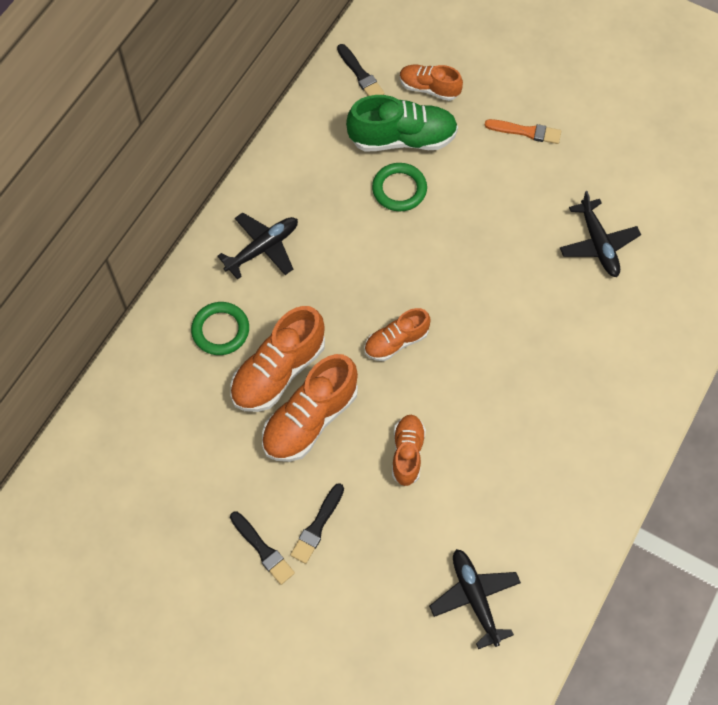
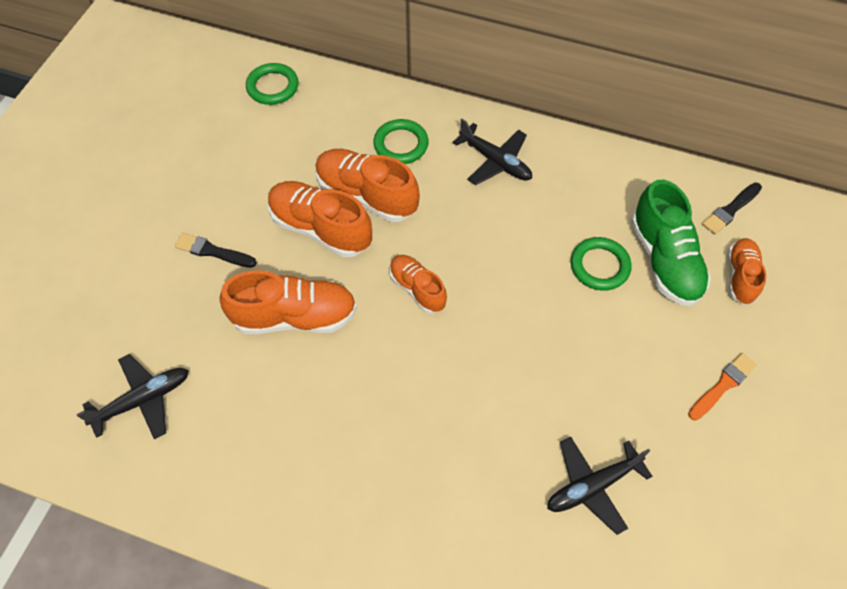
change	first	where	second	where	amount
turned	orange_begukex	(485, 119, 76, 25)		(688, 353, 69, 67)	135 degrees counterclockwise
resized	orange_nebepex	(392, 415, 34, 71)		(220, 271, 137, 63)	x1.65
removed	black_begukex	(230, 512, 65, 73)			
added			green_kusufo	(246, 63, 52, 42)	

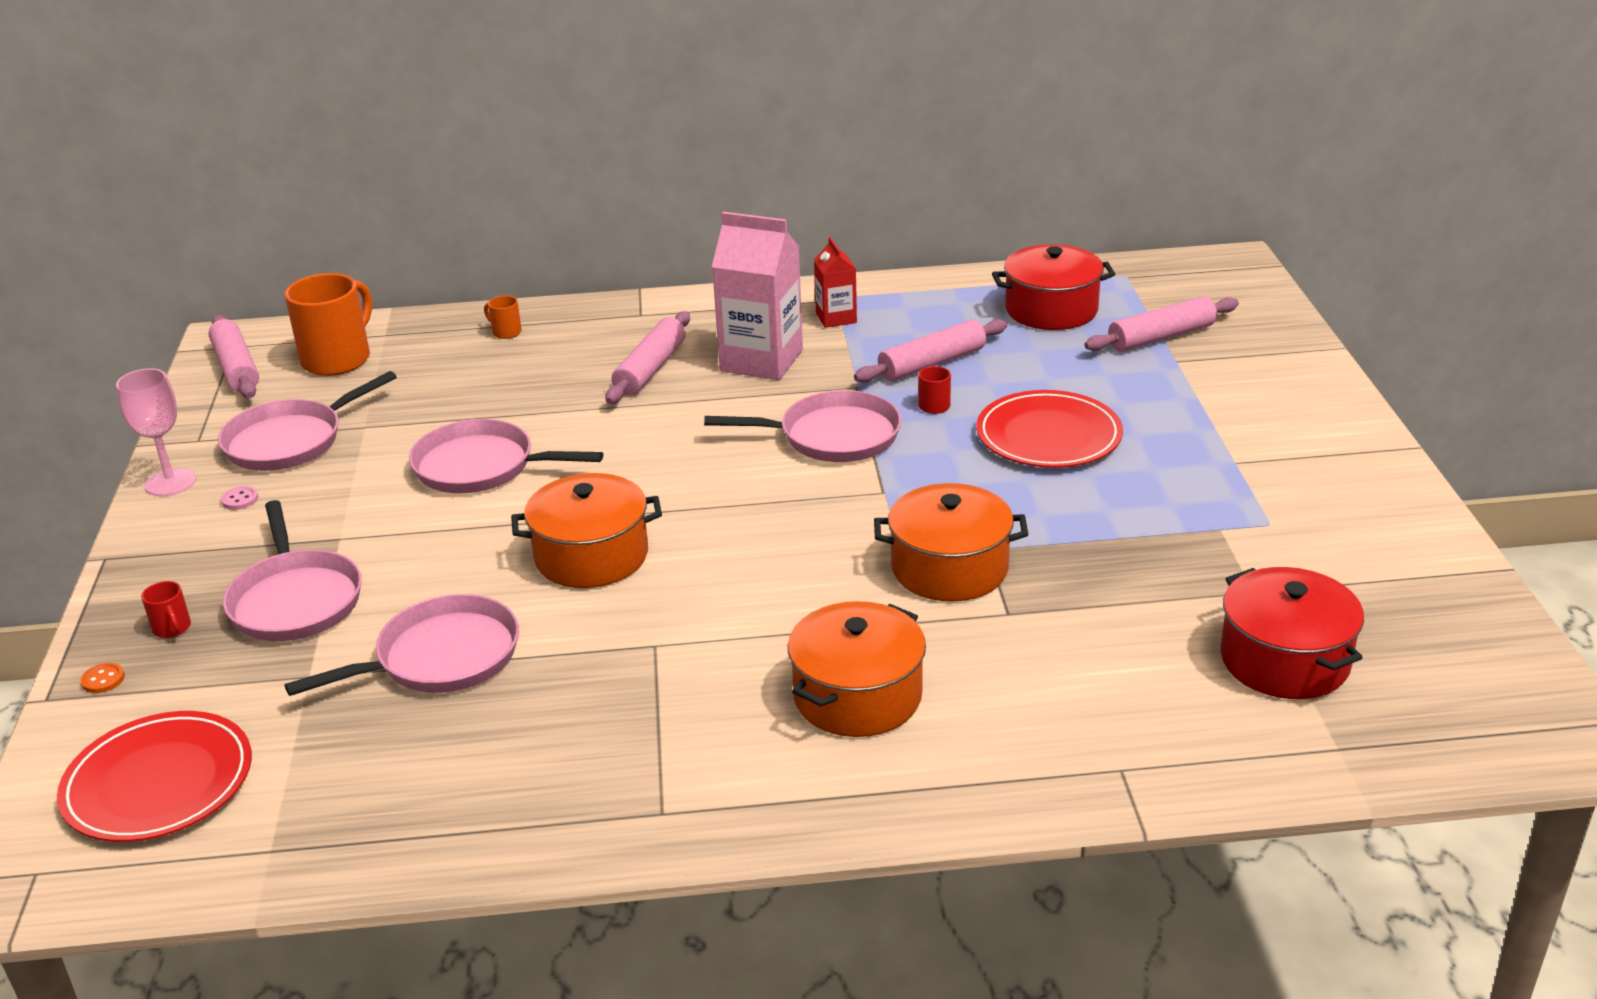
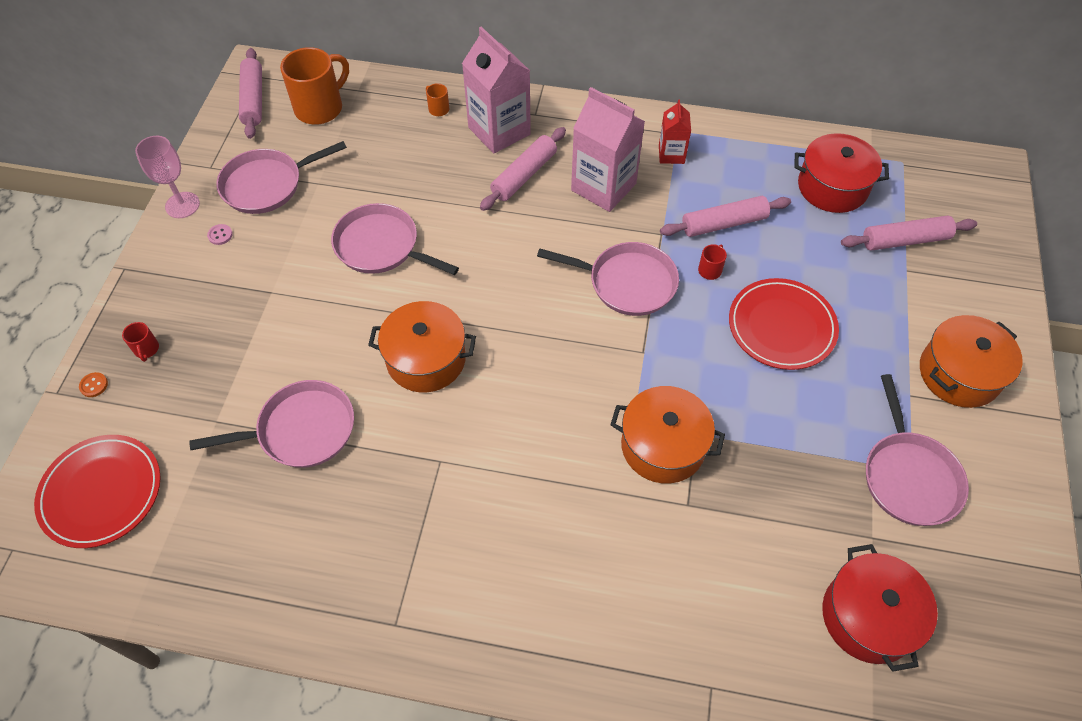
change	first	where	second	where	amount
moved	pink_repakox	(223, 500, 139, 141)		(866, 374, 103, 152)	
moved	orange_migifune	(788, 601, 138, 136)		(920, 315, 103, 93)	
added			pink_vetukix	(462, 26, 69, 128)	

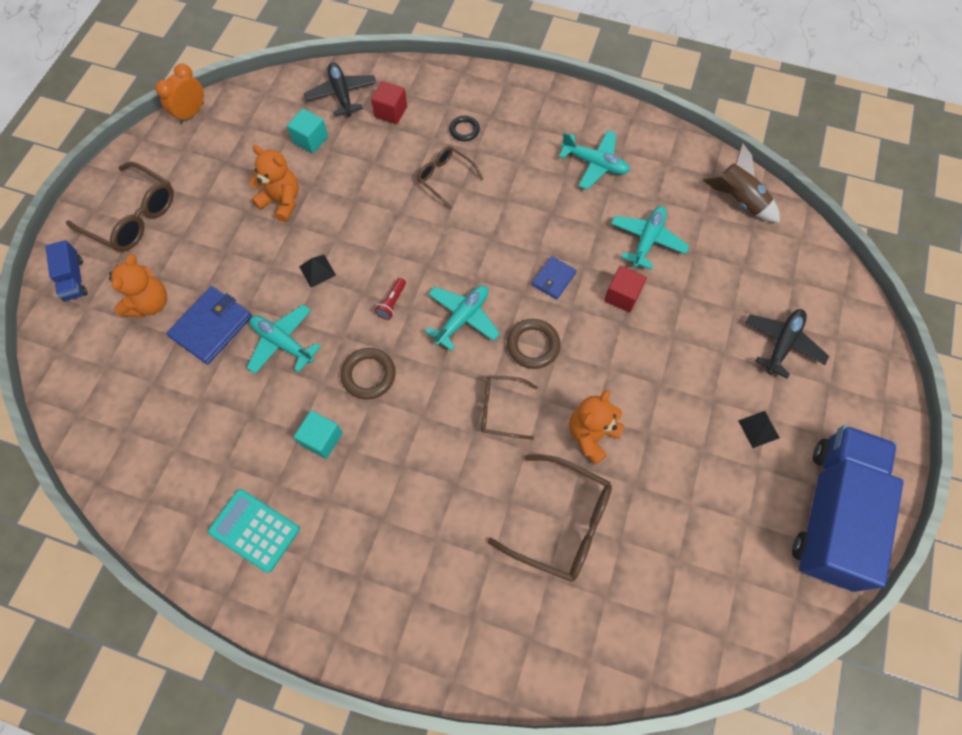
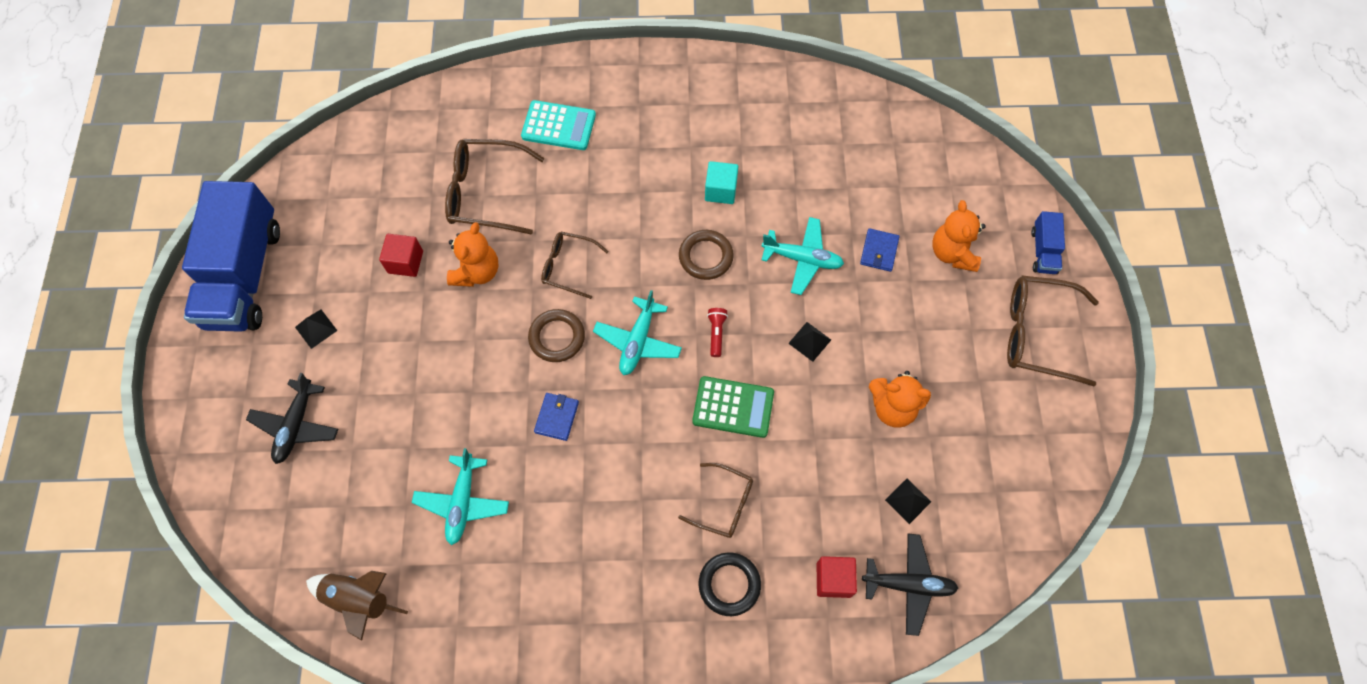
change	first	where	second	where	amount
turned	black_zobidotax	(304, 62, 72, 55)		(862, 534, 97, 102)	45 degrees counterclockwise
removed	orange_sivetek	(155, 64, 49, 60)			
replaced	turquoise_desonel	(287, 109, 41, 44)	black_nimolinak	(885, 479, 46, 45)	
resized	black_kusufo	(449, 116, 31, 25)		(698, 552, 63, 64)	x1.53
removed	turquoise_zobidotax	(559, 130, 71, 60)			
turned	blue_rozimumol	(45, 240, 43, 62)		(1031, 211, 34, 63)	135 degrees counterclockwise
moved	red_desonel	(604, 266, 43, 46)		(379, 234, 44, 43)	
resized	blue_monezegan	(166, 286, 86, 78)		(860, 228, 39, 44)	x0.59
turned	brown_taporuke	(481, 376, 57, 64)		(541, 232, 68, 67)	150 degrees counterclockwise
moved	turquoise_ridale	(208, 489, 92, 84)		(521, 100, 75, 50)	
added			green_ridale	(692, 376, 82, 62)	

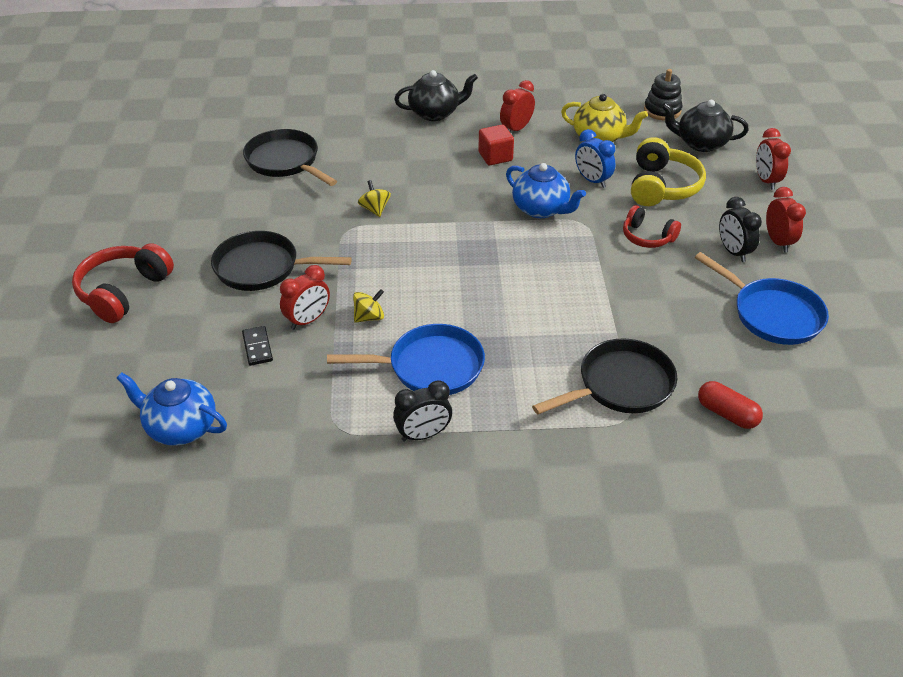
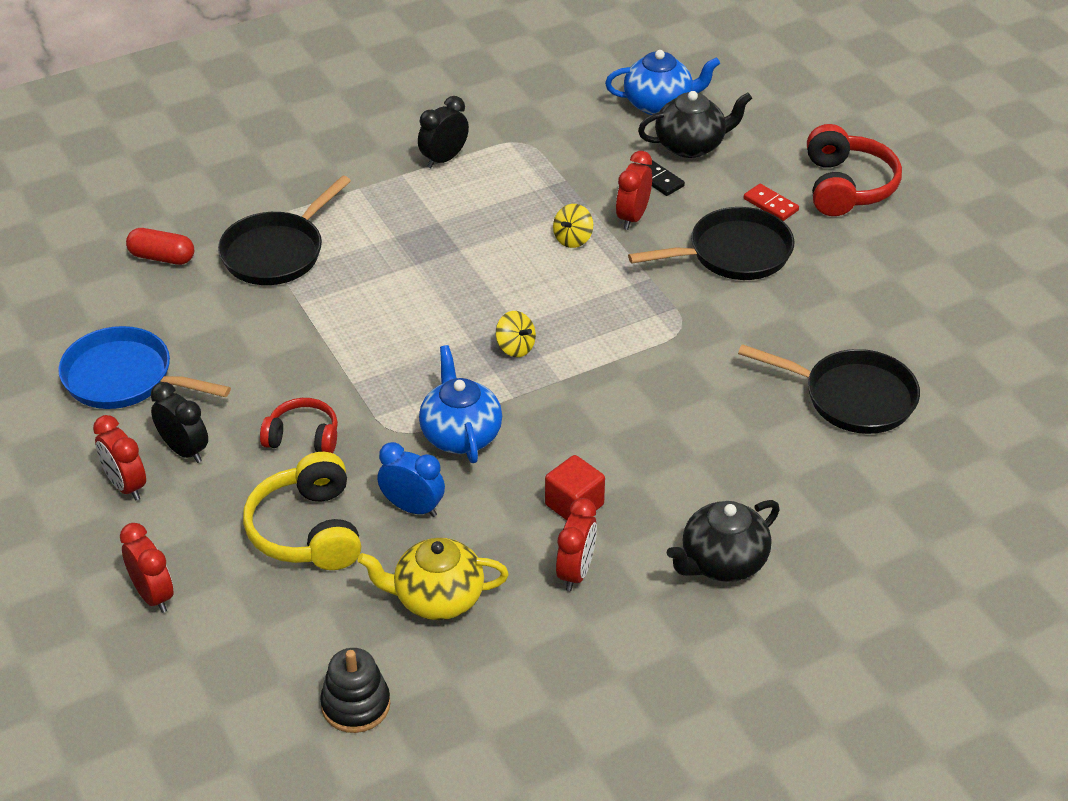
change	first	where	second	where	amount
moved	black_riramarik	(661, 100, 88, 52)		(638, 91, 114, 67)	
turned	blue_riramarik	(506, 163, 80, 55)		(419, 345, 83, 118)	60 degrees clockwise
moved	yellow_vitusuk	(358, 180, 33, 37)		(496, 311, 40, 46)	
removed	blue_repakox	(327, 324, 158, 71)			
added			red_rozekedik	(744, 184, 55, 37)	

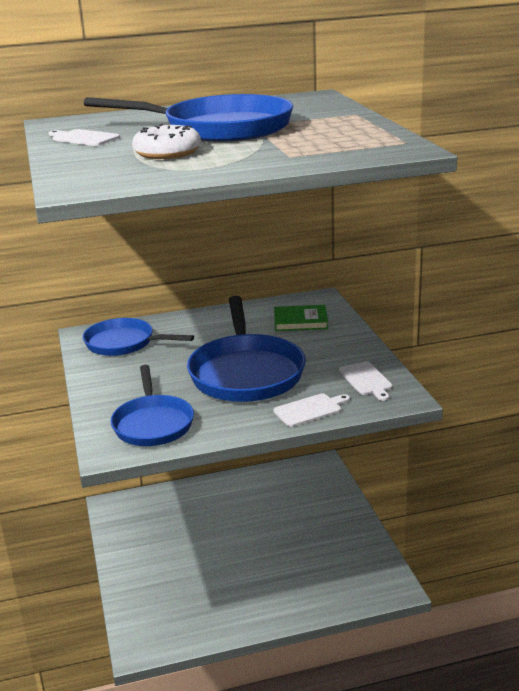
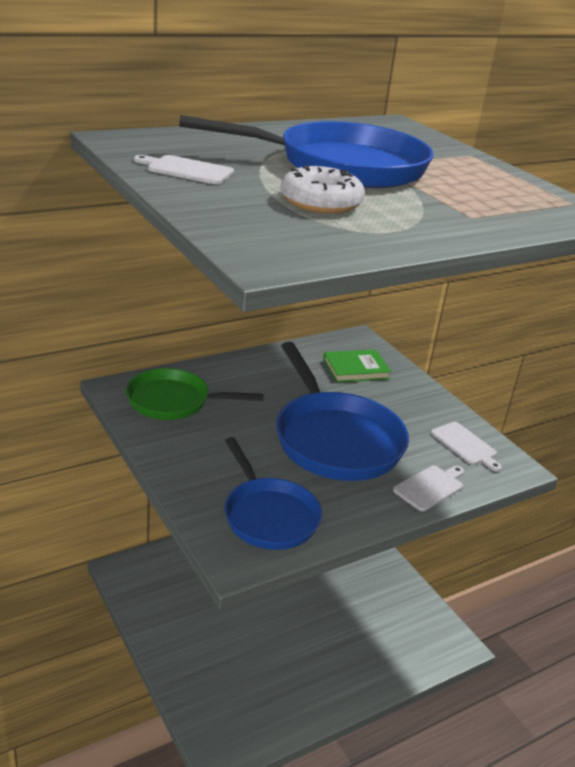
change	first	where	second	where	amount
recoloured	blue_repakox	(83, 318, 111, 38)	green_repakox	(126, 368, 137, 52)	

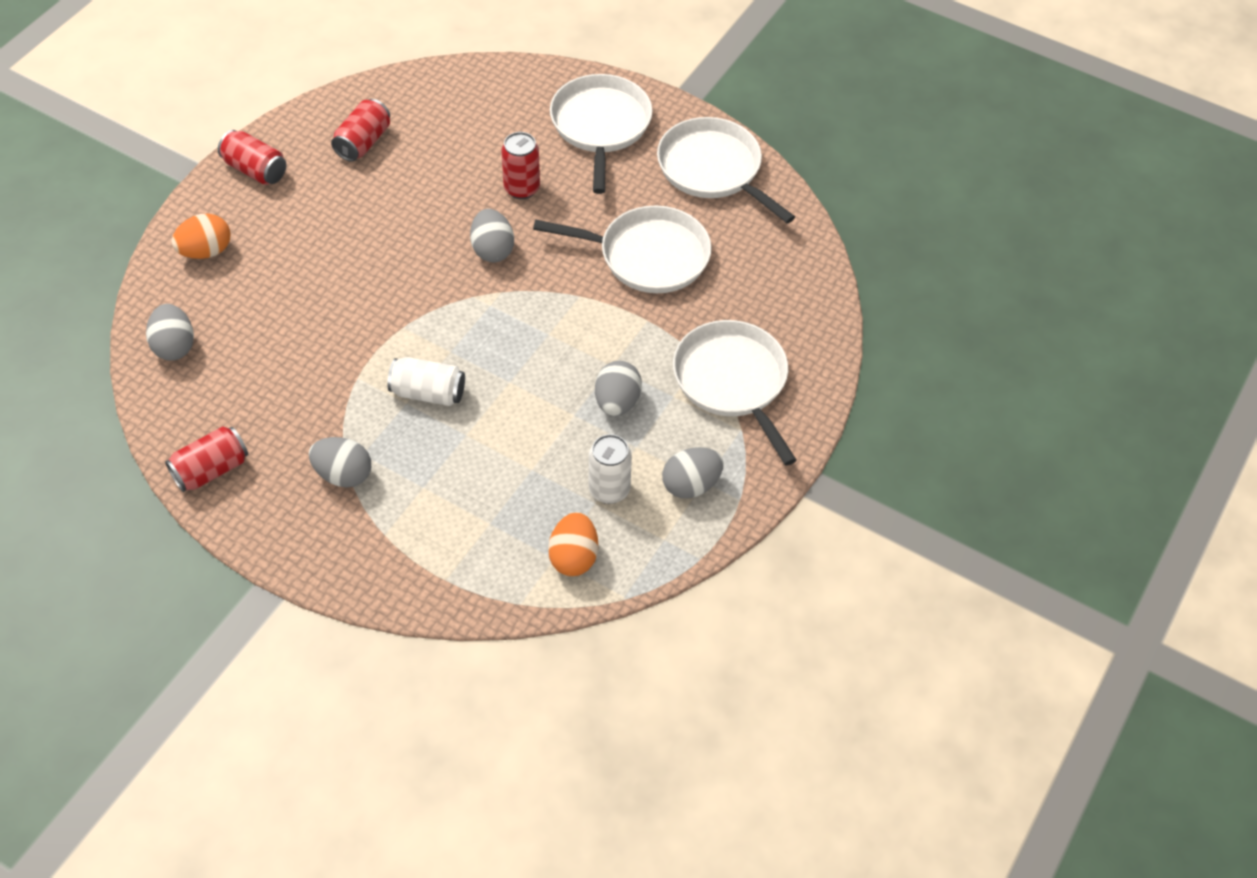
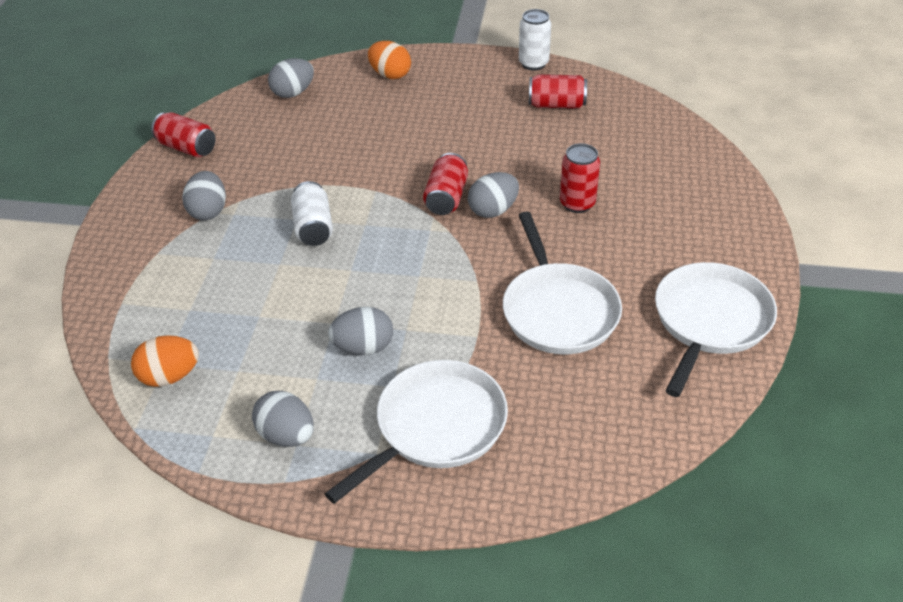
change	first	where	second	where	amount
removed	white_repakox	(550, 74, 102, 120)			
moved	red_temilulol	(218, 130, 68, 55)		(423, 153, 45, 62)	
moved	white_temilulol	(589, 434, 43, 70)		(519, 9, 32, 62)	

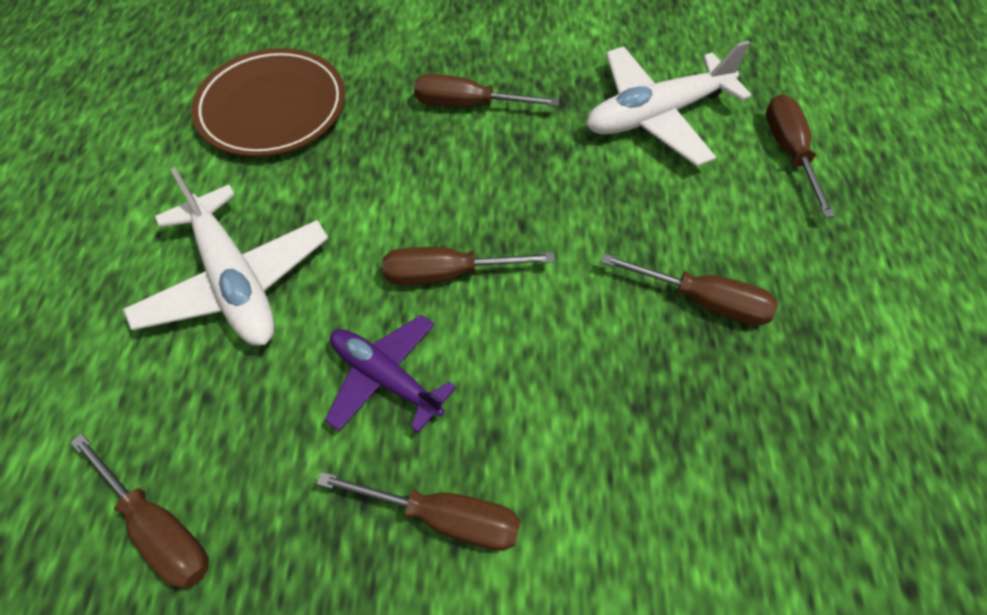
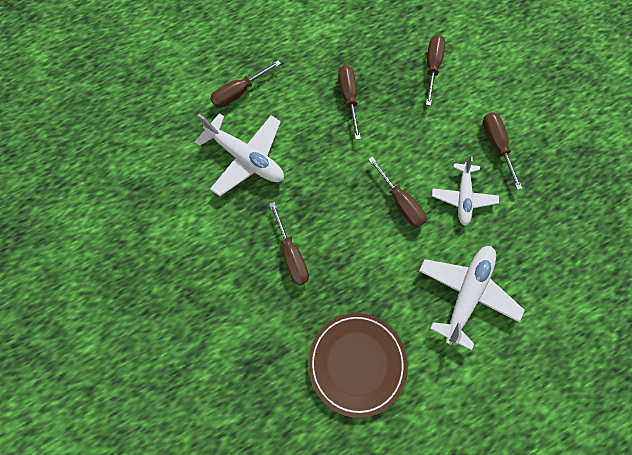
change	first	where	second	where	amount
recoloured	purple_zobidotax	(325, 315, 131, 118)	white_zobidotax	(432, 156, 67, 70)	
moved	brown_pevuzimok	(70, 433, 139, 156)		(426, 35, 19, 71)	

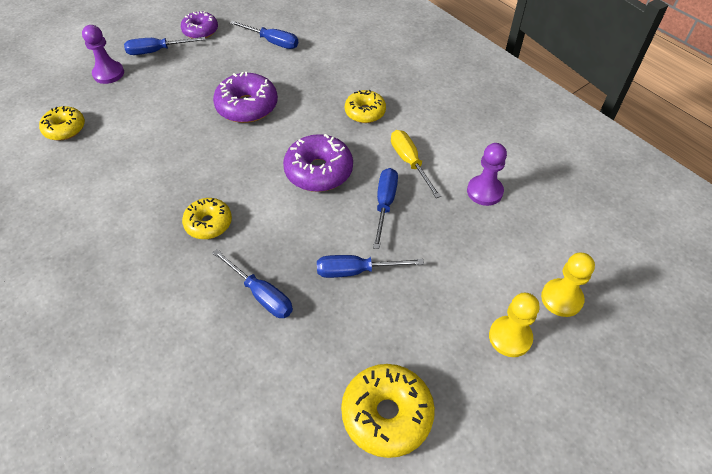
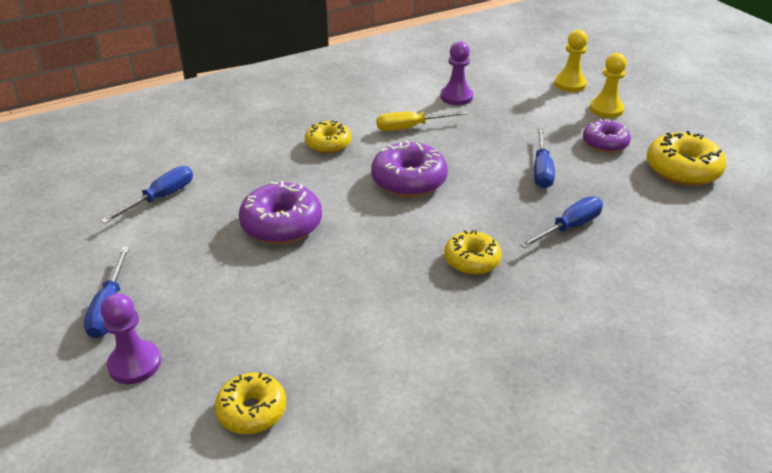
change	first	where	second	where	amount
moved	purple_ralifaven	(181, 11, 37, 27)		(583, 119, 48, 34)	
removed	blue_pevuzimok	(373, 168, 25, 81)			

